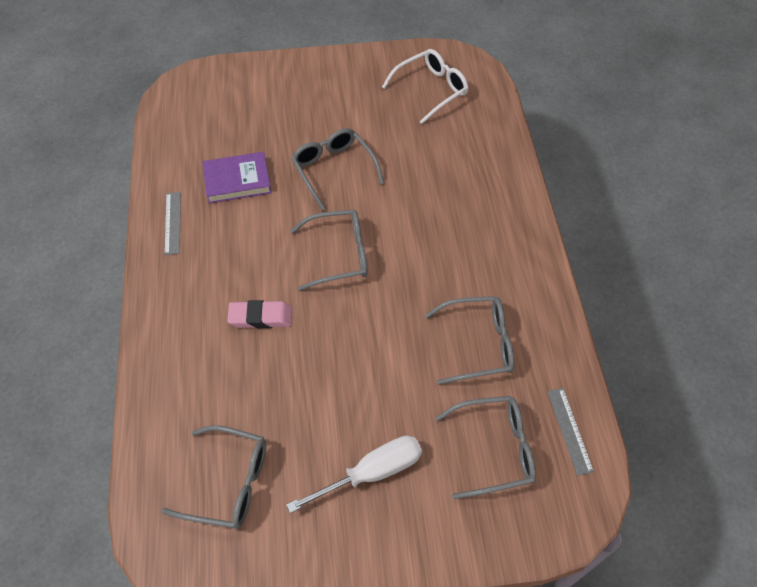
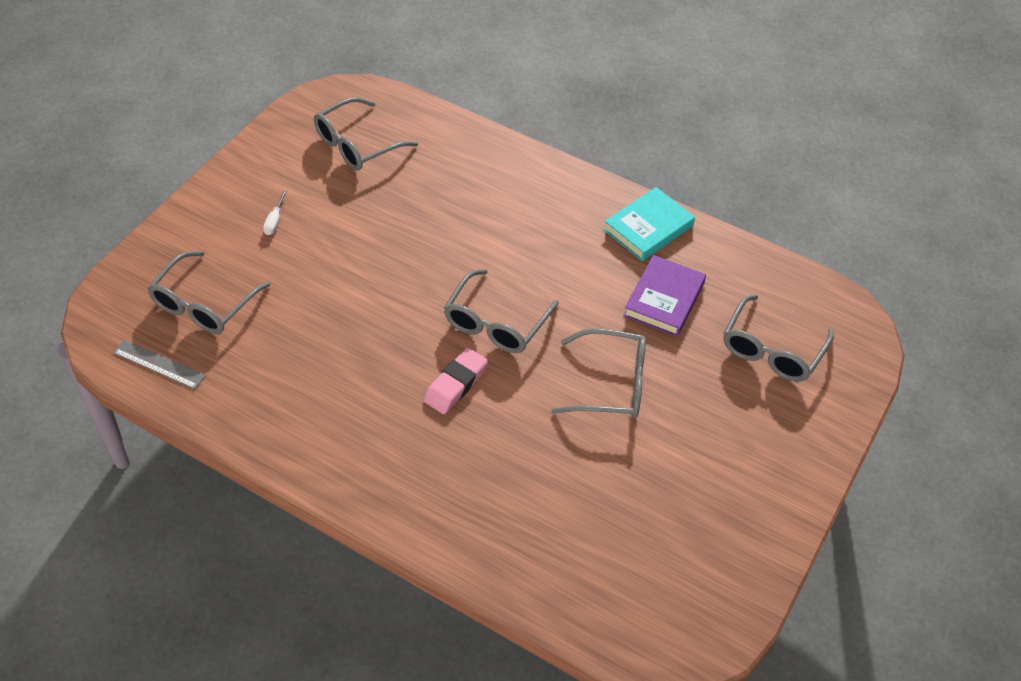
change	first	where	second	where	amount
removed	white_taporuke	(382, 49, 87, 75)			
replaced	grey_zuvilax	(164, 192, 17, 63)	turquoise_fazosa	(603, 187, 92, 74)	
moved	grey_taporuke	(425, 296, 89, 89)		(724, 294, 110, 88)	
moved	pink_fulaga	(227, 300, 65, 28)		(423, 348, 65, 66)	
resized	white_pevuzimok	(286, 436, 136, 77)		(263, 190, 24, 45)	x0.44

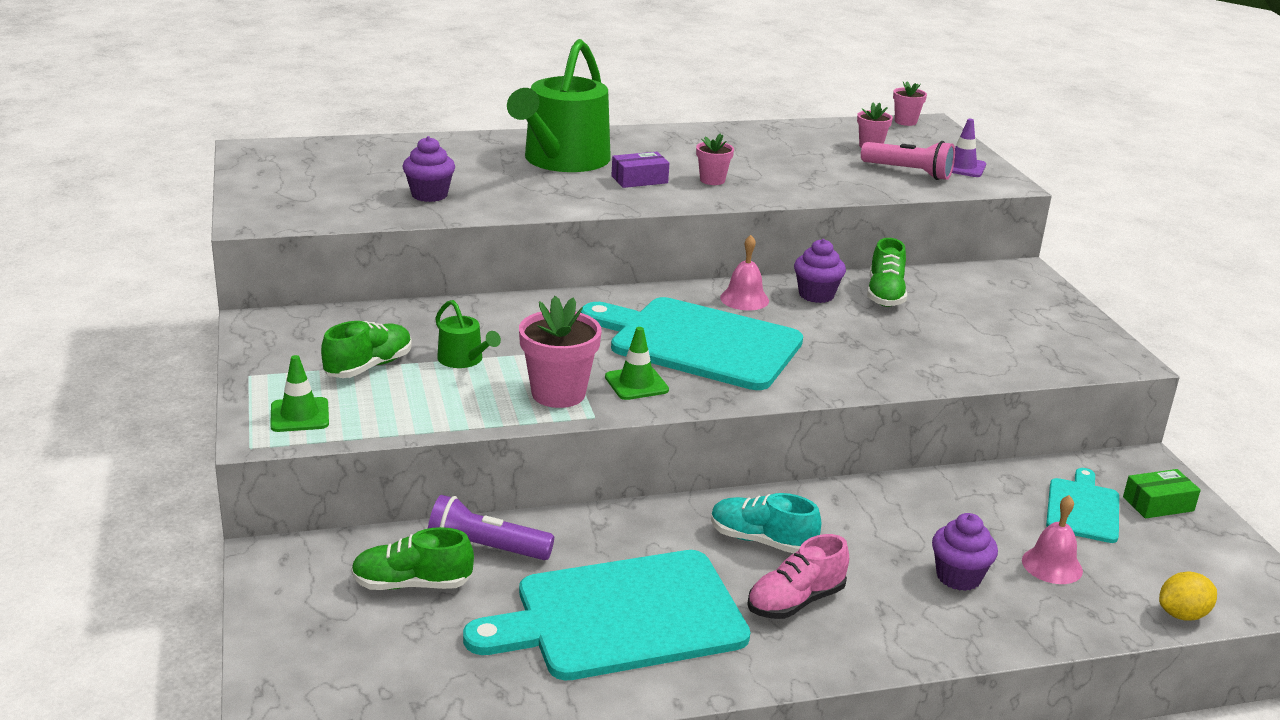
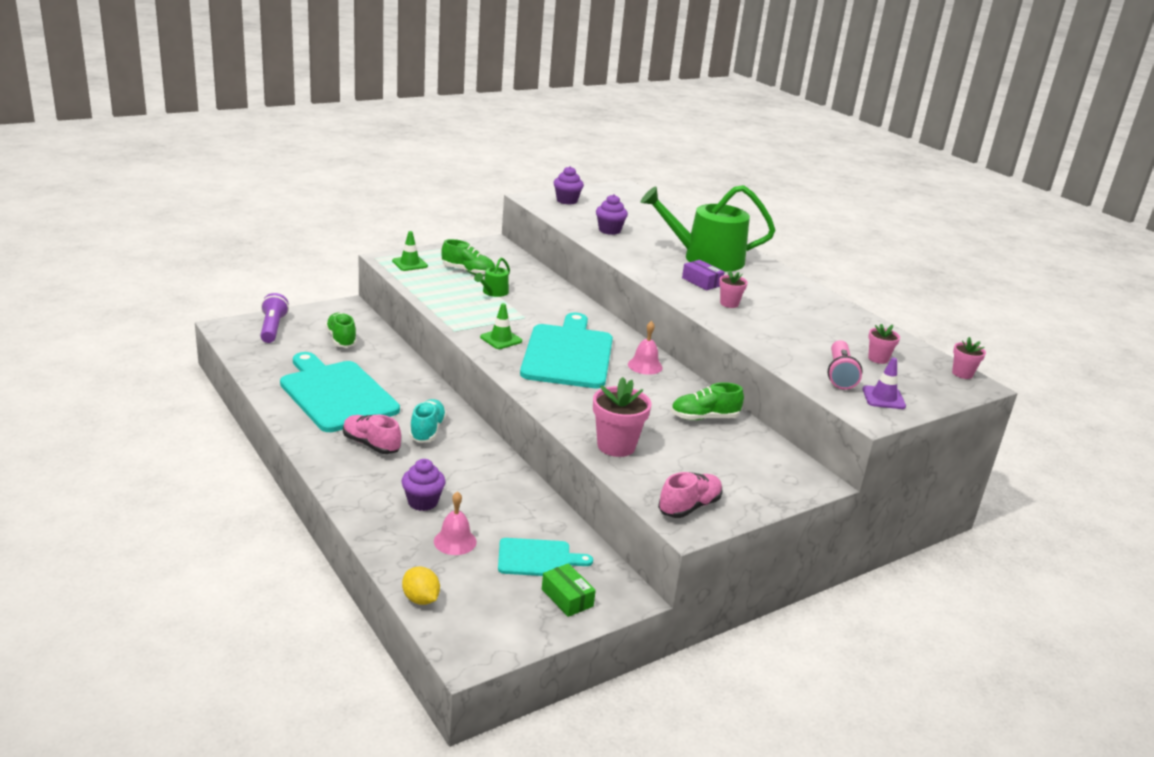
change	first	where	second	where	amount
moved	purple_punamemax	(794, 239, 52, 64)		(554, 166, 30, 39)	
moved	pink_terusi	(519, 296, 83, 112)		(593, 377, 58, 80)	
moved	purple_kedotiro	(428, 495, 126, 65)		(260, 293, 29, 50)	
added			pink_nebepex	(658, 472, 65, 46)	

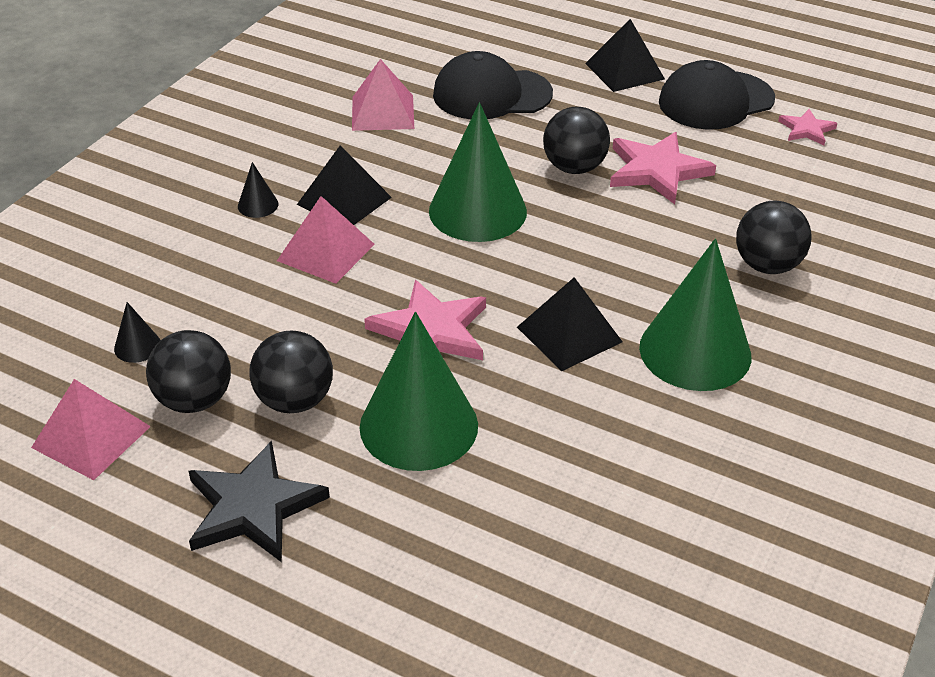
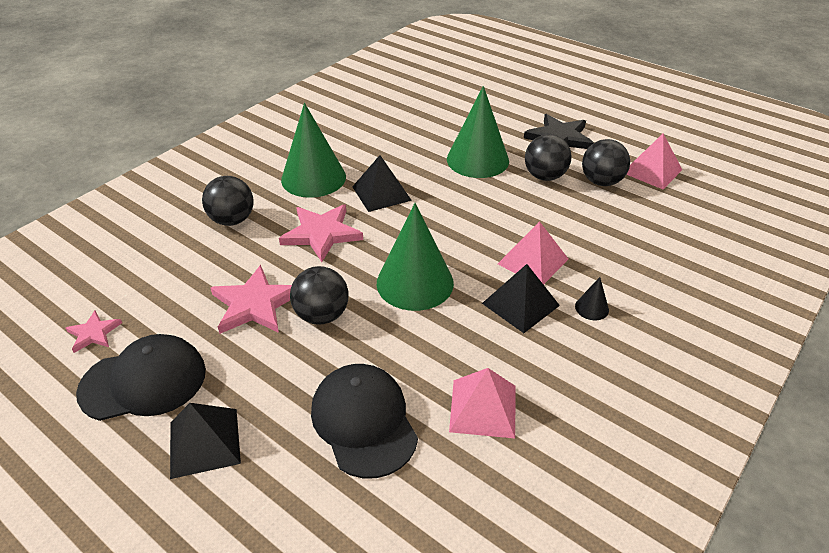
change	first	where	second	where	amount
turned	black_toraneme	(433, 51, 120, 68)		(311, 364, 107, 114)	120 degrees counterclockwise
moved	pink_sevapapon	(364, 280, 122, 80)		(279, 204, 84, 58)	
removed	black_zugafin	(114, 302, 47, 61)			

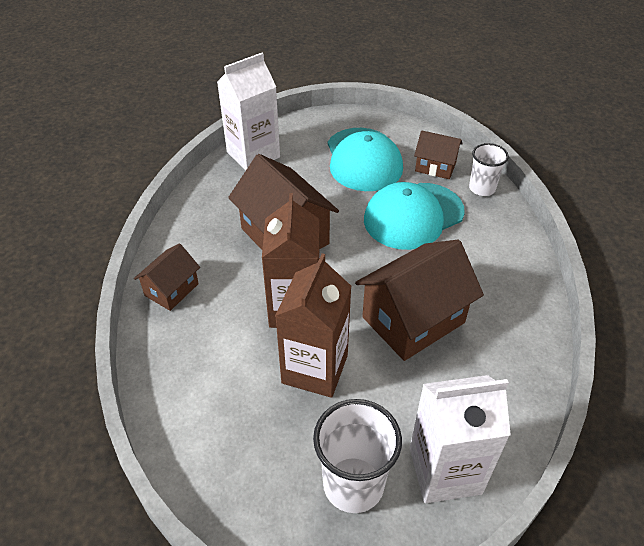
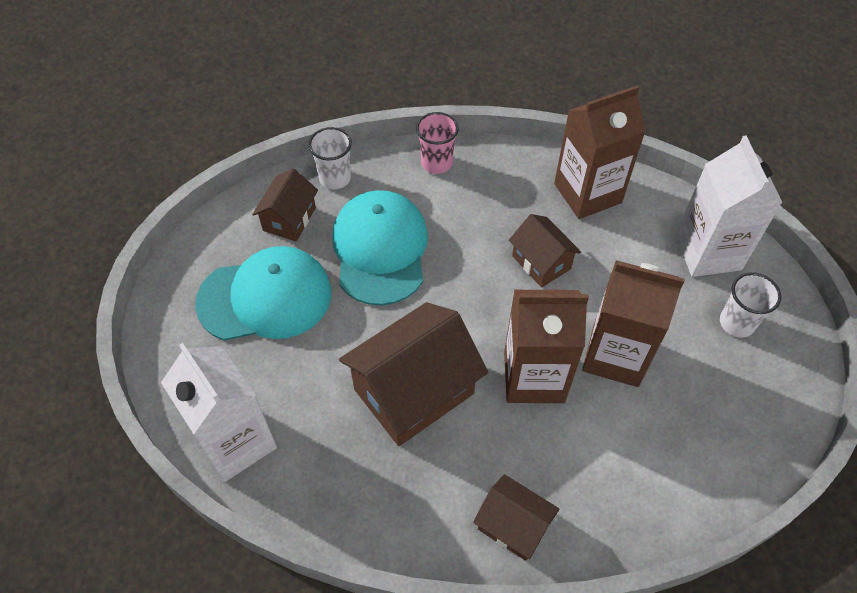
change	first	where	second	where	amount
turned	turquoise_toraneme	(364, 182, 101, 68)		(332, 190, 96, 115)	150 degrees counterclockwise
resized	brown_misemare	(355, 240, 129, 121)		(509, 214, 72, 74)	x0.55
resized	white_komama	(313, 399, 89, 114)		(720, 272, 61, 66)	x0.63
added			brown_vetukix	(554, 85, 92, 134)	
added			pink_komama	(416, 112, 43, 62)	

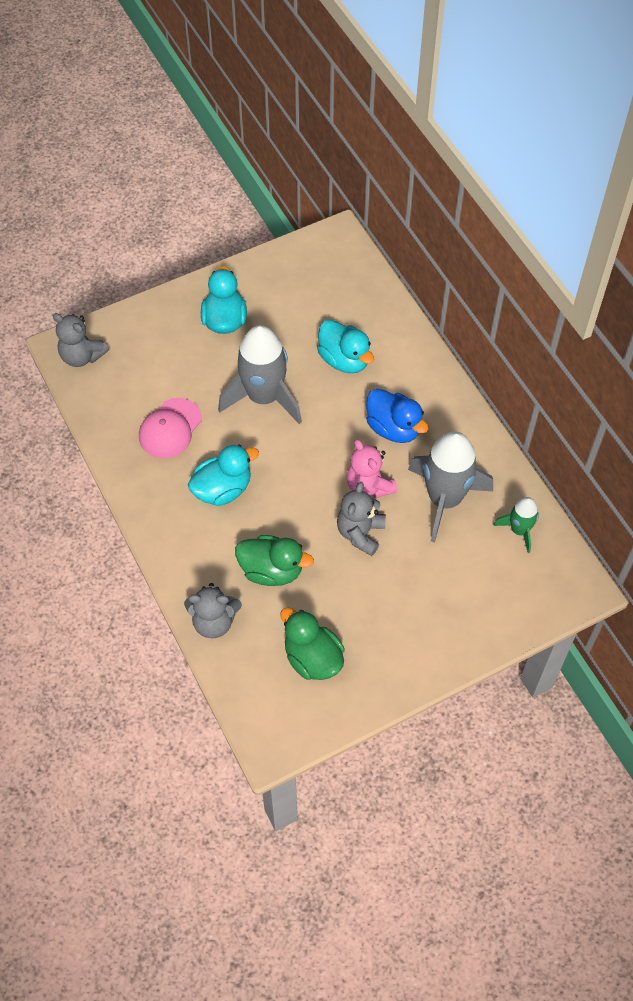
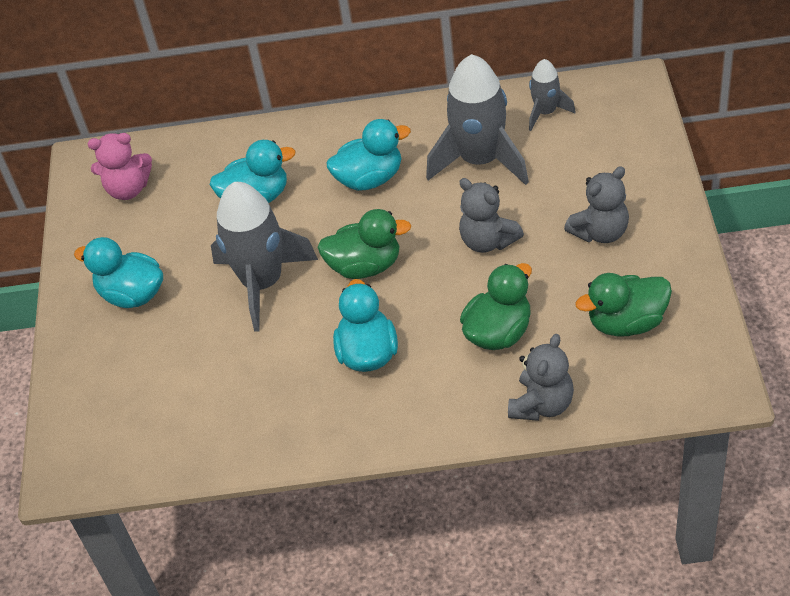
change	first	where	second	where	amount
moved	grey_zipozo	(53, 313, 56, 54)		(564, 166, 65, 77)	
recoloured	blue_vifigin	(366, 389, 63, 54)	turquoise_vifigin	(327, 119, 84, 72)	
removed	pink_toraneme	(139, 398, 63, 60)			
moved	pink_zipozo	(346, 440, 51, 58)		(88, 133, 64, 67)	
recoloured	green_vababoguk	(493, 497, 46, 56)	grey_vababoguk	(529, 59, 47, 72)	
added			green_vifigin	(317, 209, 95, 70)	

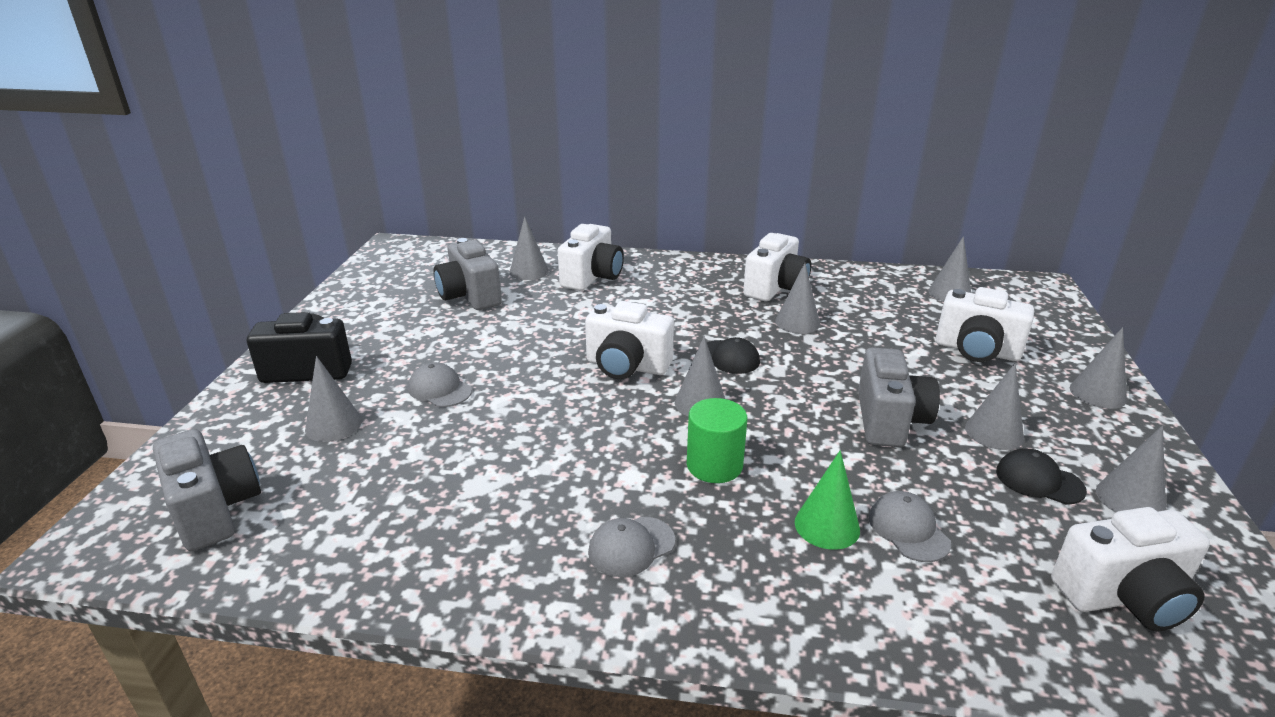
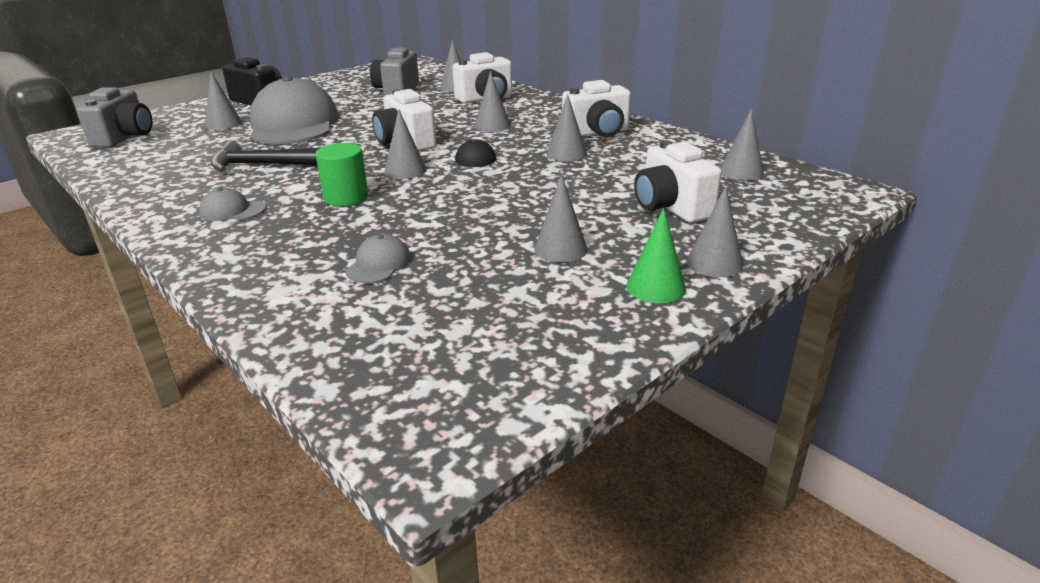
change	first	where	second	where	amount
removed	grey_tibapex	(858, 347, 82, 100)			
resized	grey_toraneme	(408, 362, 64, 45)		(250, 76, 89, 68)	x2.44
moved	grey_zugafin	(1096, 425, 70, 88)		(475, 71, 36, 61)	
removed	black_toraneme	(996, 448, 91, 56)			
moved	green_zugafin	(795, 450, 65, 100)		(626, 208, 60, 95)	
removed	white_tibapex	(1051, 507, 159, 124)			
added			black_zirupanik	(211, 140, 108, 31)	

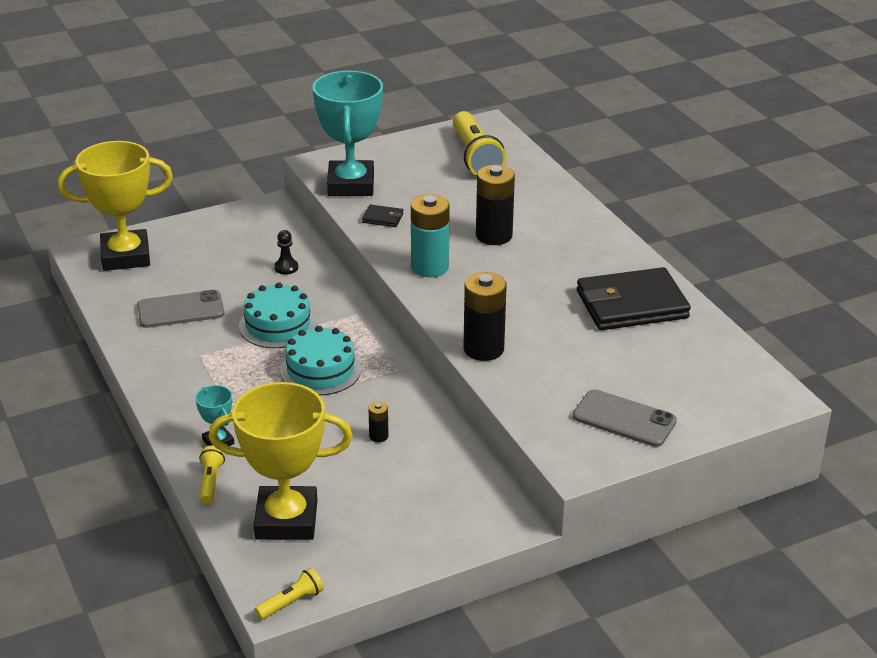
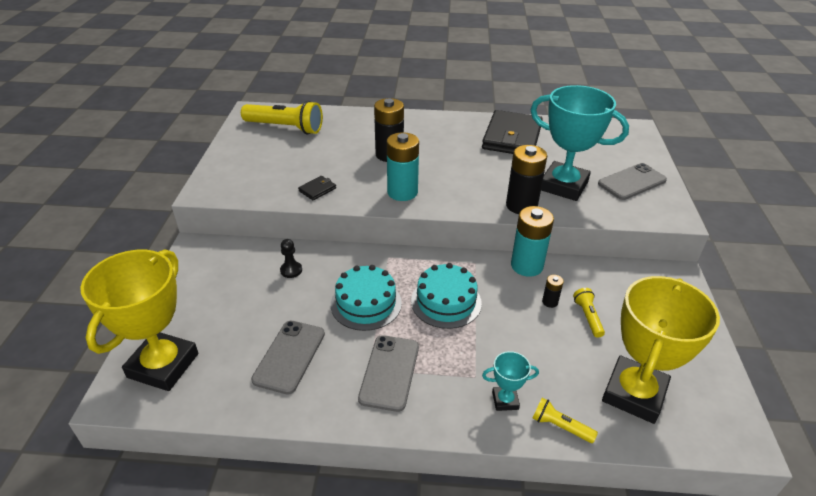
change	first	where	second	where	amount
moved	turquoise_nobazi	(313, 71, 70, 125)		(530, 85, 99, 116)	
moved	yellow_kedotiro	(255, 568, 69, 52)		(573, 288, 32, 50)	
added			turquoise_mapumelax	(511, 206, 43, 71)	
added			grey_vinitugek	(358, 335, 61, 77)	

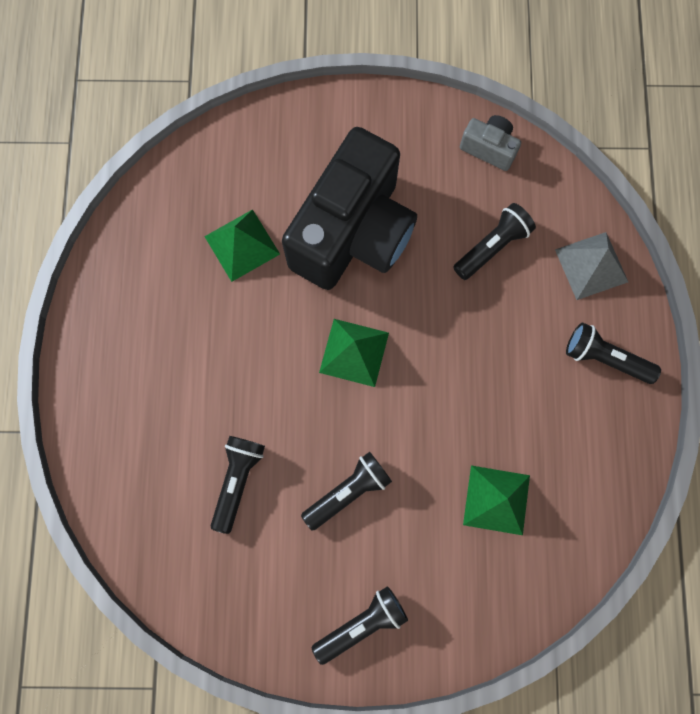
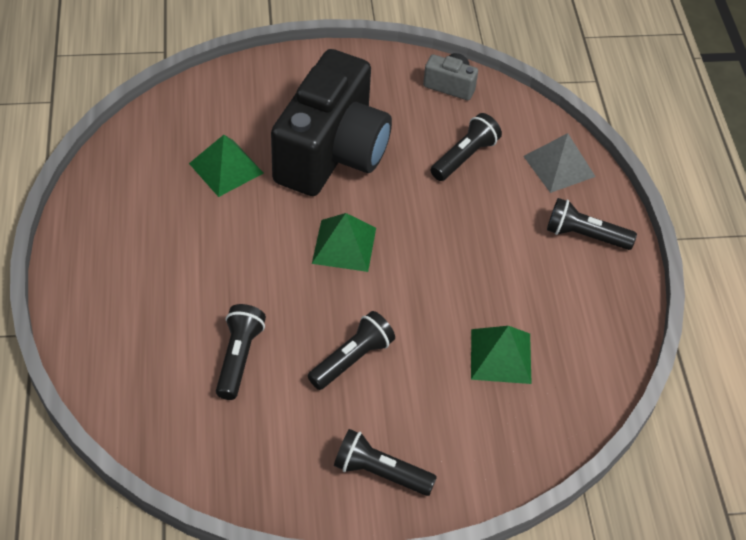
change	first	where	second	where	amount
turned	black_kedotiro	(312, 586, 96, 79)		(334, 429, 103, 67)	120 degrees counterclockwise

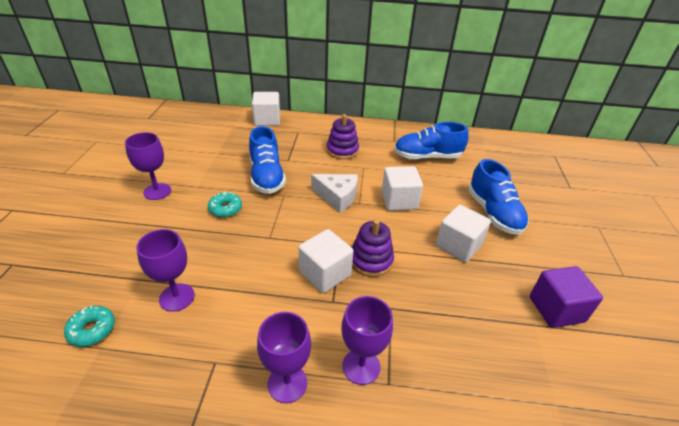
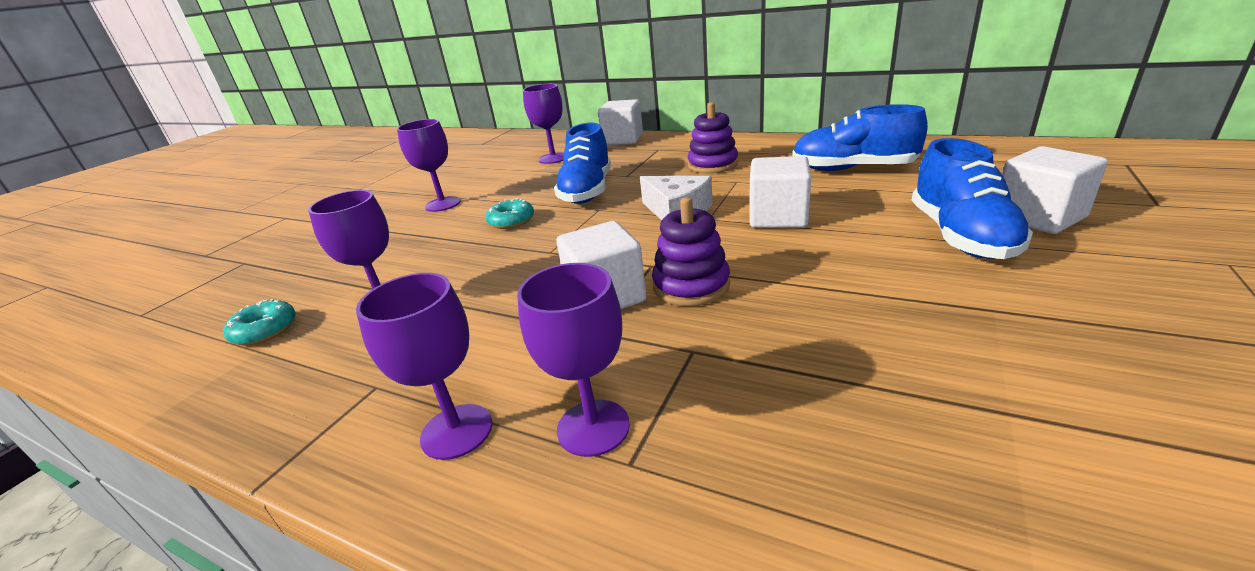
change	first	where	second	where	amount
moved	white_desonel	(436, 205, 55, 57)		(1002, 146, 106, 88)	
removed	purple_desonel	(530, 266, 73, 62)			
added			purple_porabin	(523, 84, 41, 80)	

